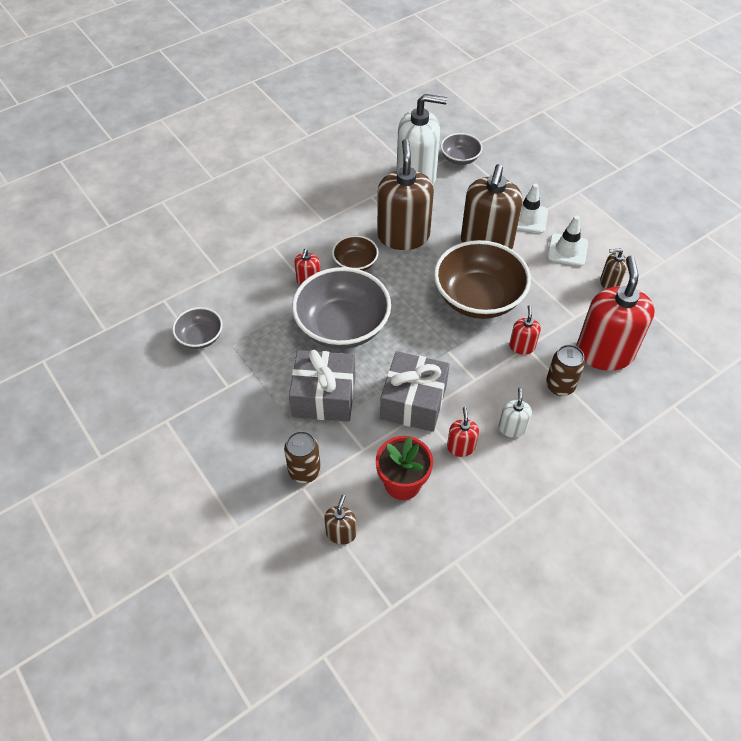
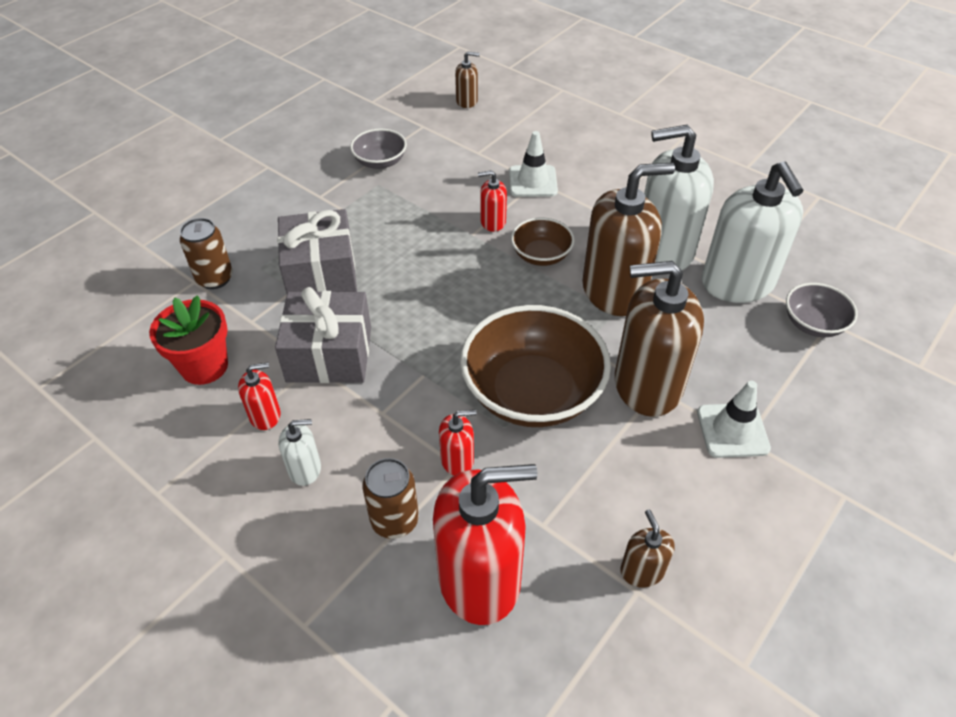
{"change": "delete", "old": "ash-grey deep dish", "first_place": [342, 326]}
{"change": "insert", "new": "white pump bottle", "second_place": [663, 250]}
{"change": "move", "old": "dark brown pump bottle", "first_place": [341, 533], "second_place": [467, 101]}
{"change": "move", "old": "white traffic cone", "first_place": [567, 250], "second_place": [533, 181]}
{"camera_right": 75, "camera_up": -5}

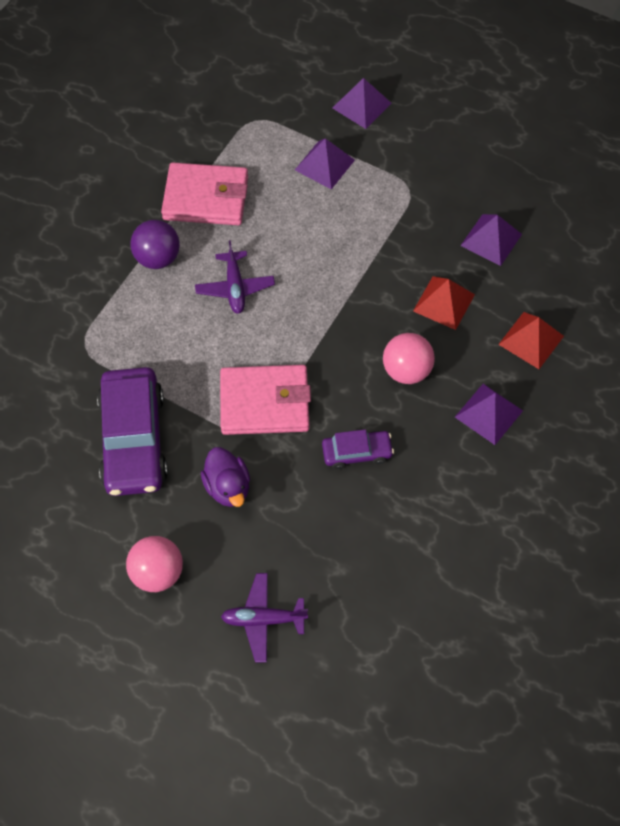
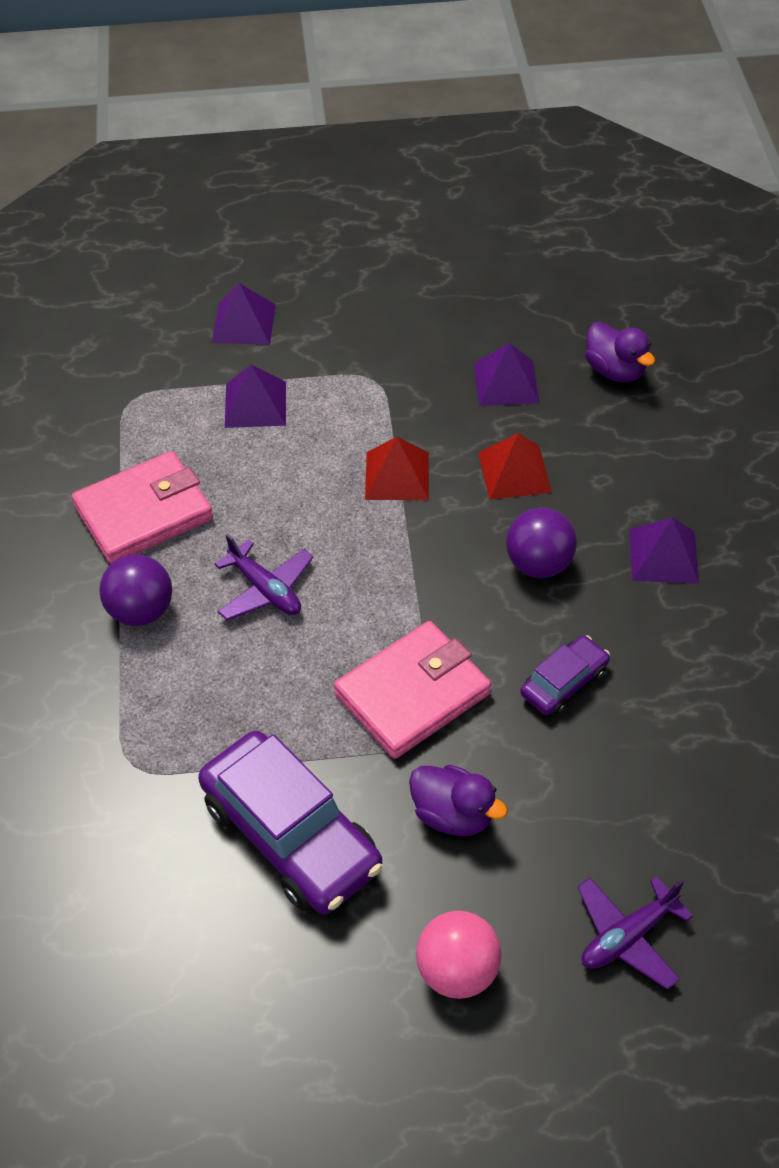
{"change": "insert", "new": "royal purple duck", "second_place": [615, 370]}
{"change": "move", "old": "red solid pyramid", "first_place": [531, 340], "second_place": [397, 475]}
{"change": "recolor", "old": "pink play ball", "new": "royal purple play ball", "first_place": [406, 370], "second_place": [538, 564]}
{"camera_right": -35, "camera_up": -10}

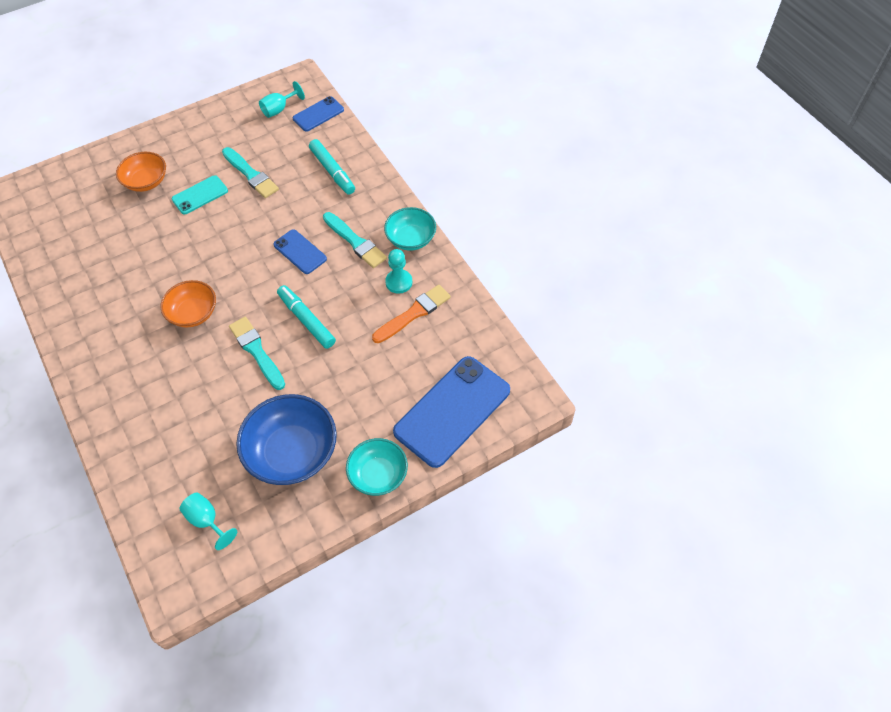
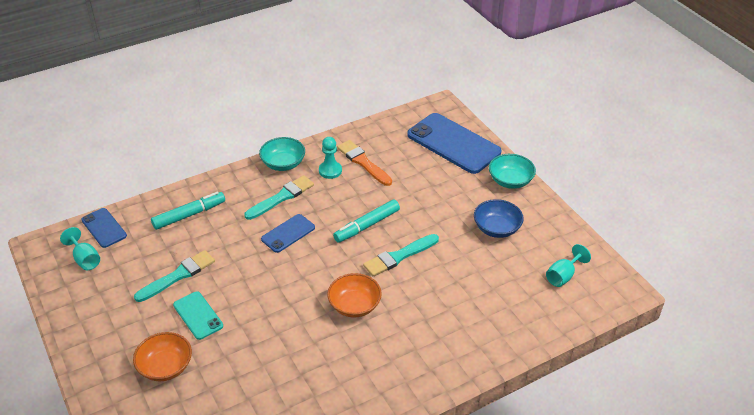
{"change": "resize", "old": "blue deep dish", "first_place": [292, 452], "second_place": [496, 228], "factor": 0.62}
{"camera_right": -90, "camera_up": -15}

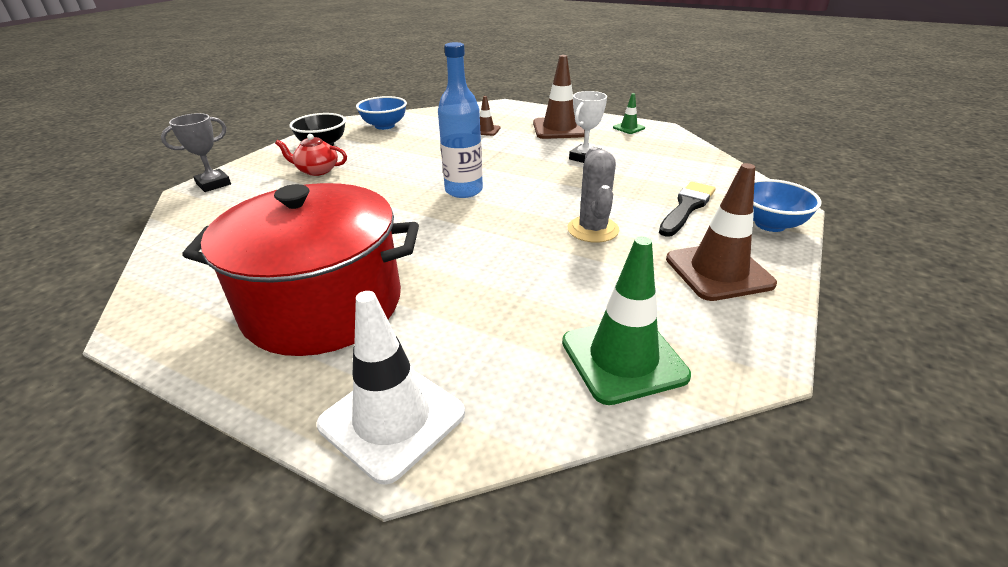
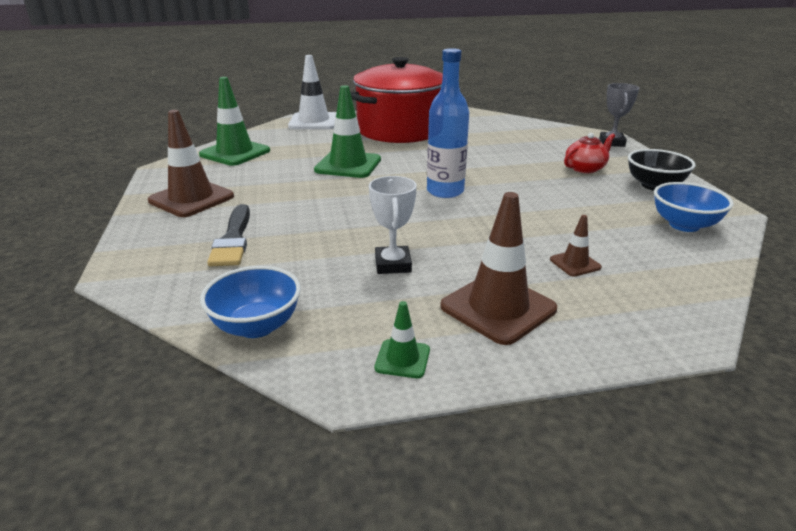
{"change": "delete", "old": "ash-grey cactus", "first_place": [593, 229]}
{"change": "insert", "new": "leaf-green traffic cone", "second_place": [348, 165]}
{"change": "move", "old": "blue deep dish", "first_place": [770, 224], "second_place": [256, 326]}
{"camera_right": 140, "camera_up": -5}

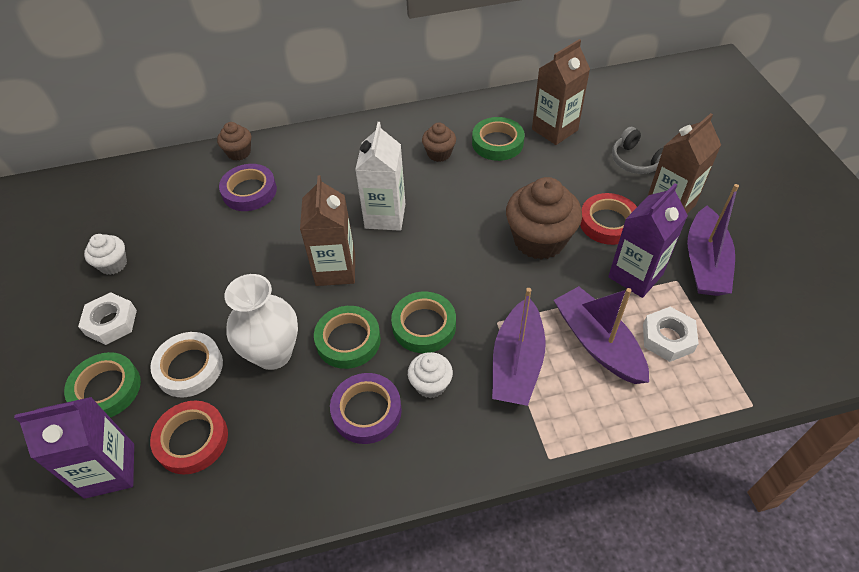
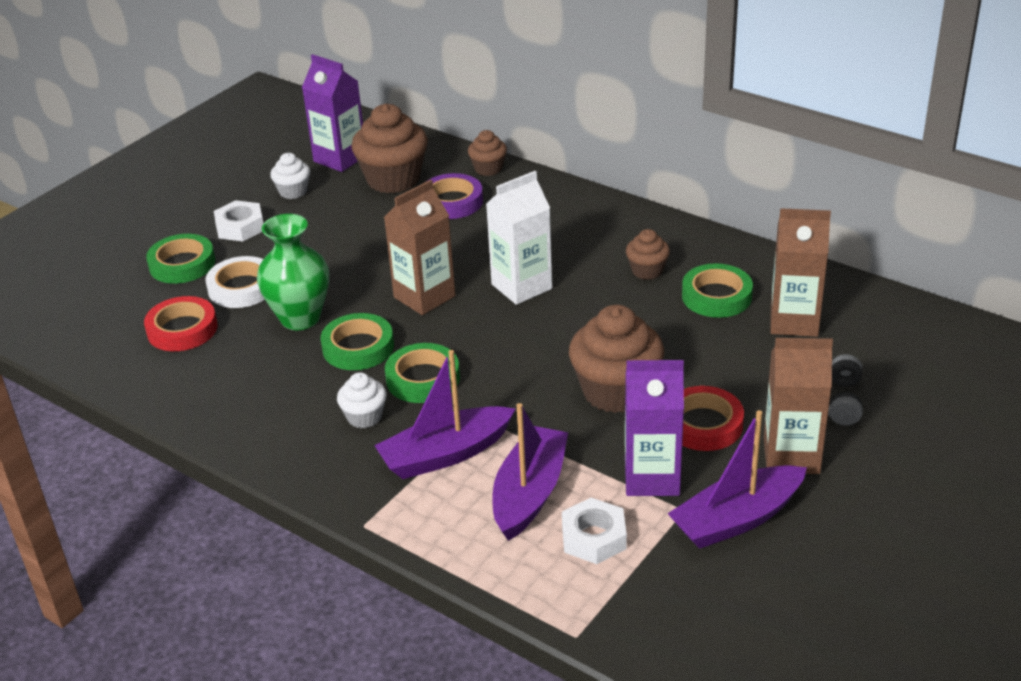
{"change": "delete", "old": "royal purple tape", "first_place": [366, 411]}
{"change": "insert", "new": "dark brown fairy cake", "second_place": [393, 179]}
{"change": "move", "old": "royal purple juice carton", "first_place": [109, 470], "second_place": [340, 158]}
{"change": "recolor", "old": "white tall vase", "new": "leaf-green tall vase", "first_place": [273, 353], "second_place": [300, 318]}
{"camera_right": 50, "camera_up": -15}

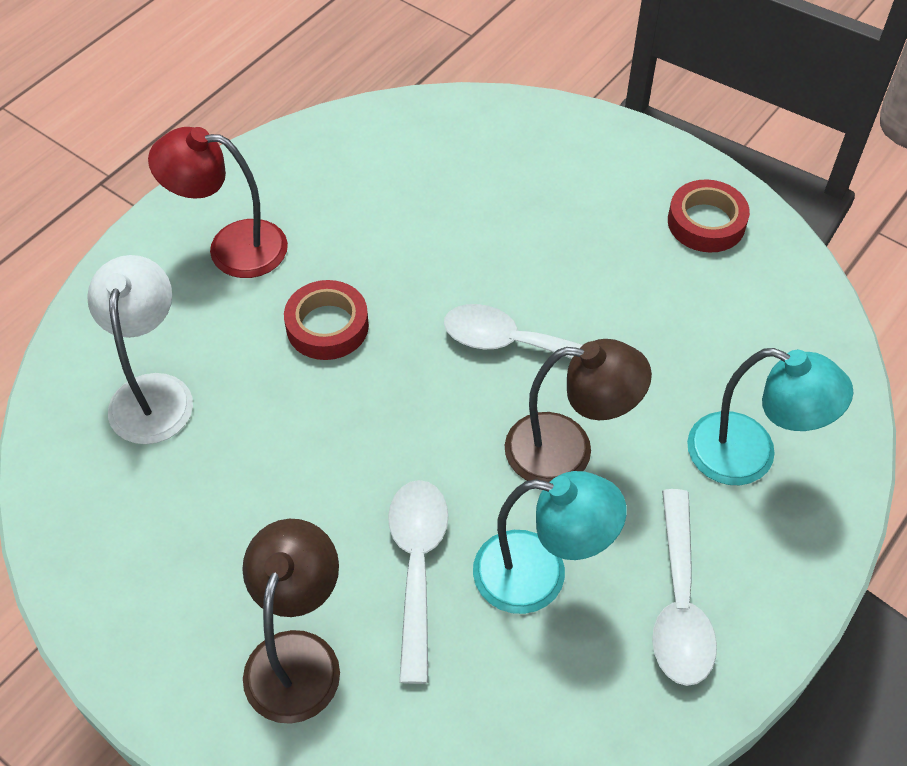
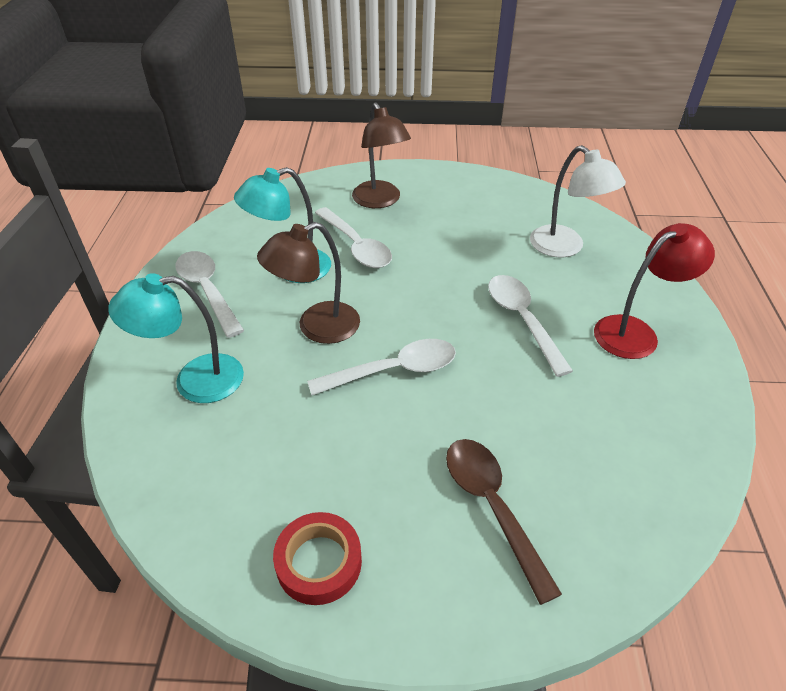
{"change": "insert", "new": "dark brown teaspoon", "second_place": [491, 507]}
{"change": "replace", "old": "red tape", "new": "white teaspoon", "first_place": [327, 326], "second_place": [522, 320]}
{"camera_right": 145, "camera_up": -10}

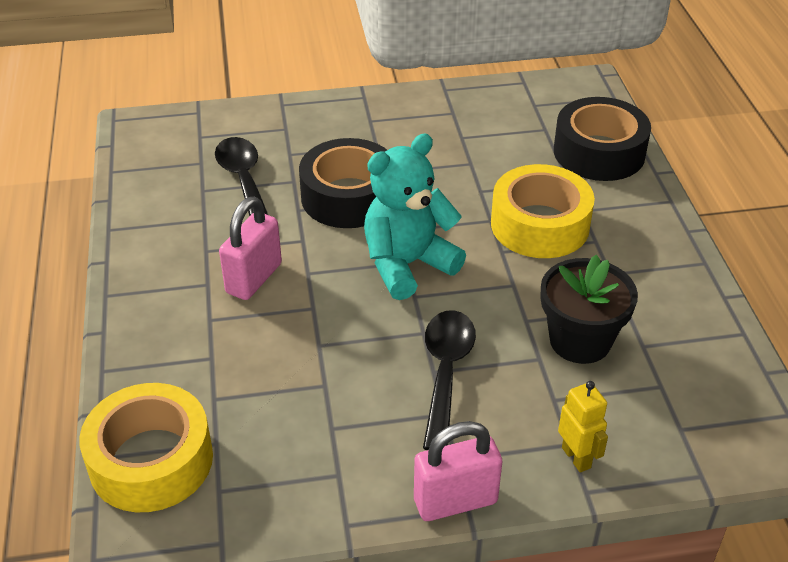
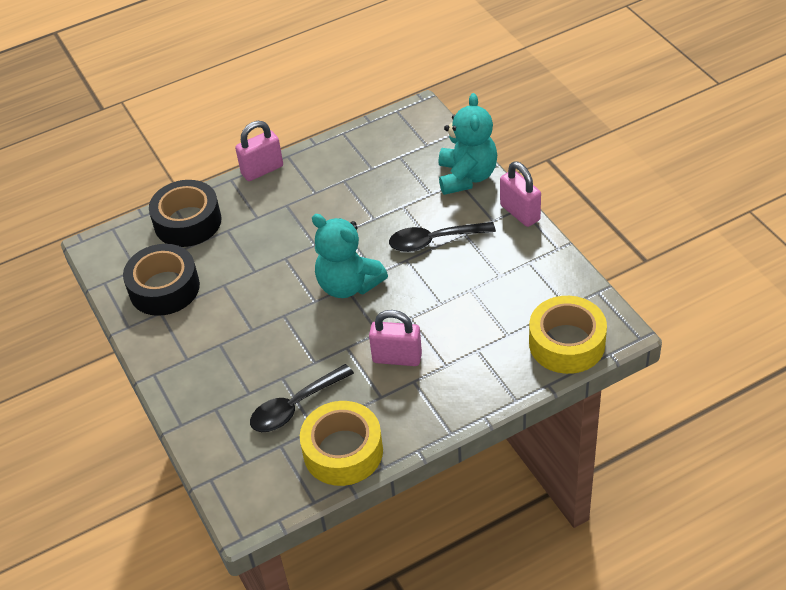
{"change": "delete", "old": "ebony plant pot", "first_place": [580, 341]}
{"change": "insert", "new": "pink small lock", "second_place": [262, 170]}
{"change": "move", "old": "ebony tape", "first_place": [348, 197], "second_place": [164, 288]}
{"change": "move", "old": "yellow tape", "first_place": [540, 225], "second_place": [343, 451]}
{"change": "replace", "old": "yellow robot figure", "new": "turquoise stuffed bear", "first_place": [576, 457], "second_place": [467, 177]}
{"camera_right": -105, "camera_up": 5}

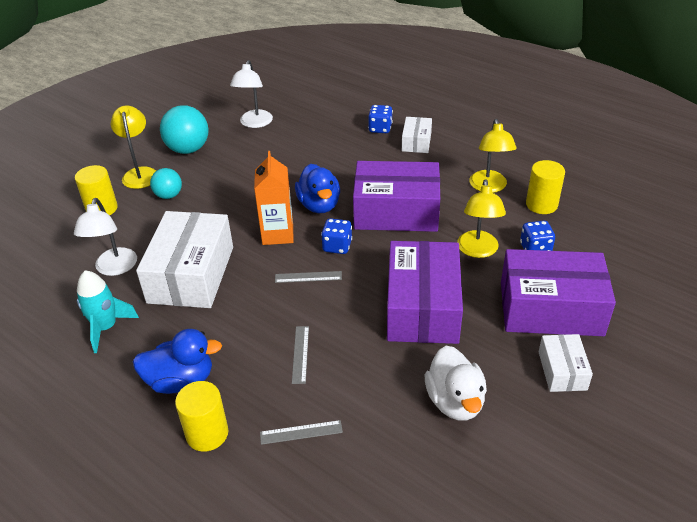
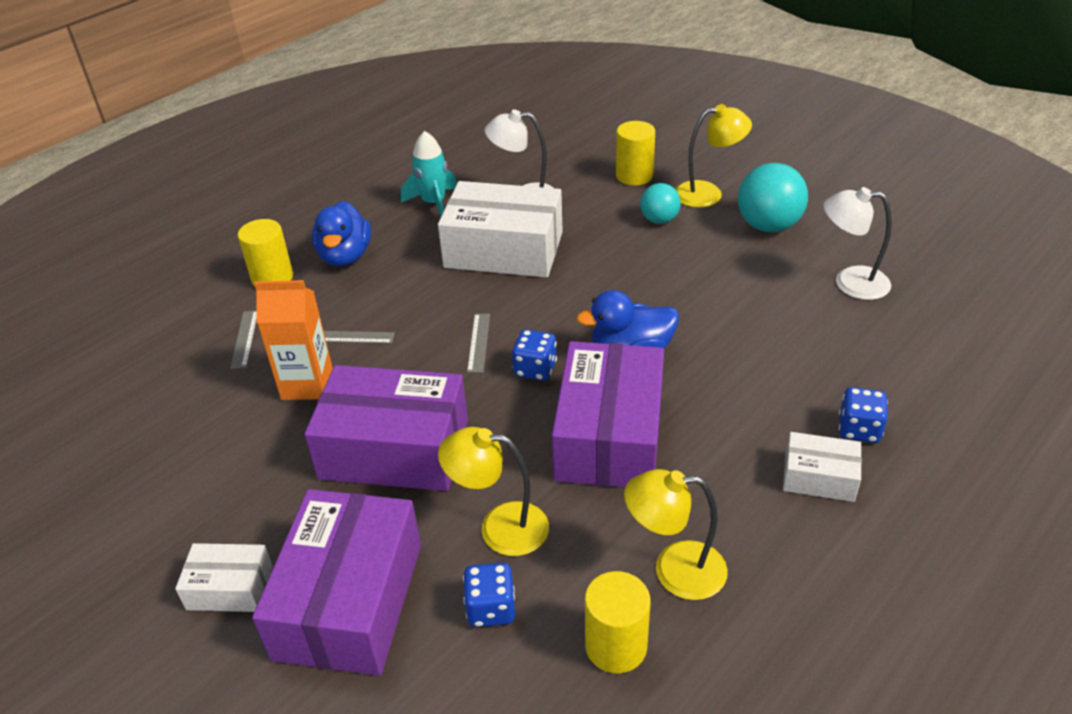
{"change": "delete", "old": "white duck", "first_place": [455, 401]}
{"change": "move", "old": "orange-coloured juice carton", "first_place": [277, 234], "second_place": [307, 384]}
{"camera_right": 95, "camera_up": 0}

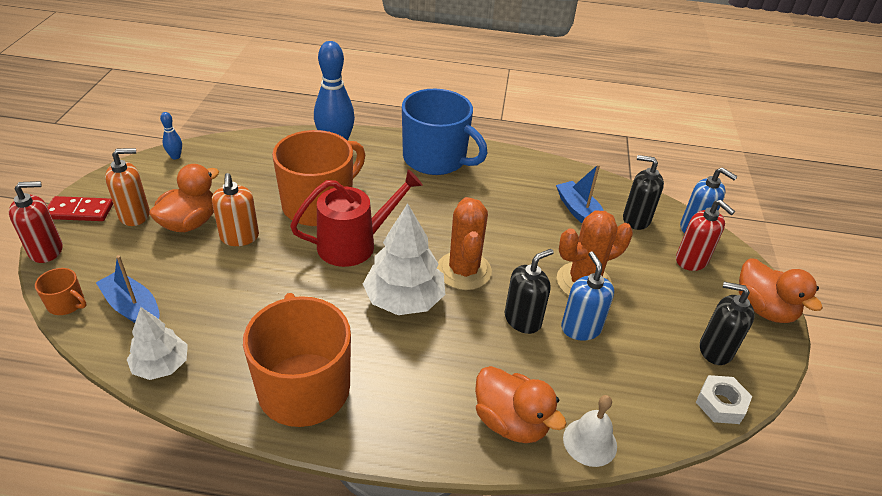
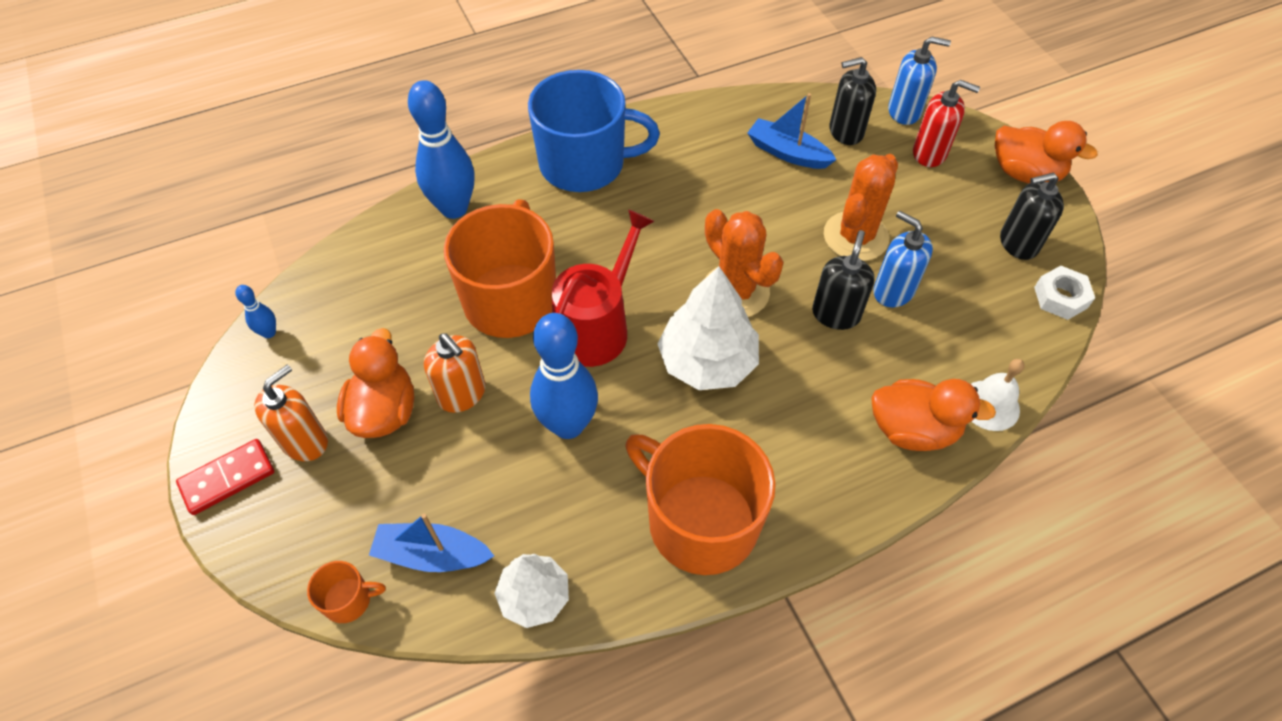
{"change": "delete", "old": "red pump bottle", "first_place": [46, 250]}
{"change": "insert", "new": "blue tenpin", "second_place": [568, 425]}
{"camera_right": -30, "camera_up": 15}

